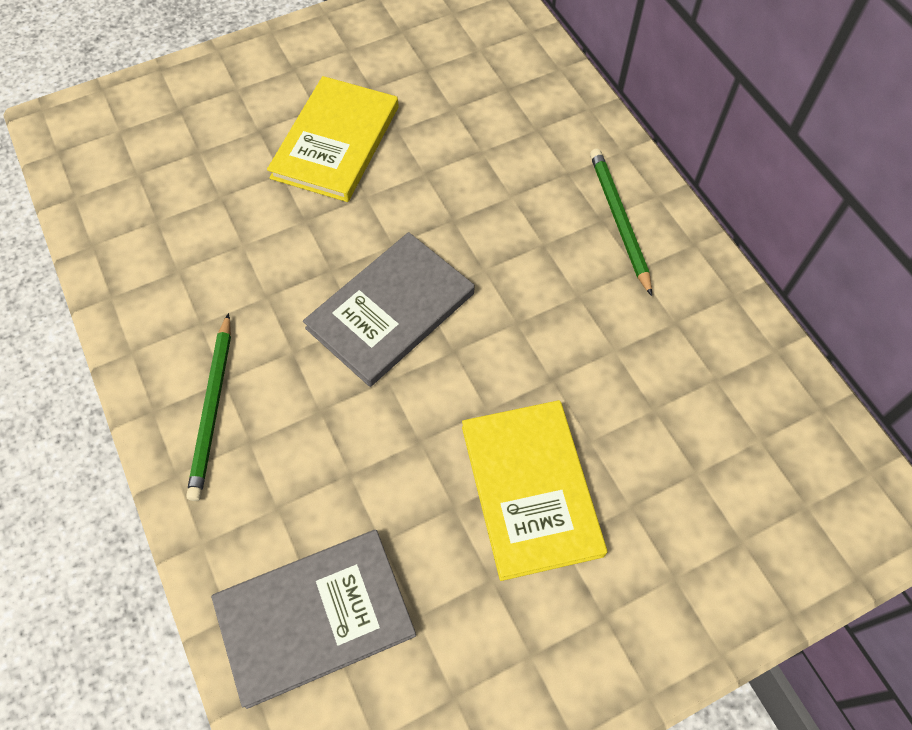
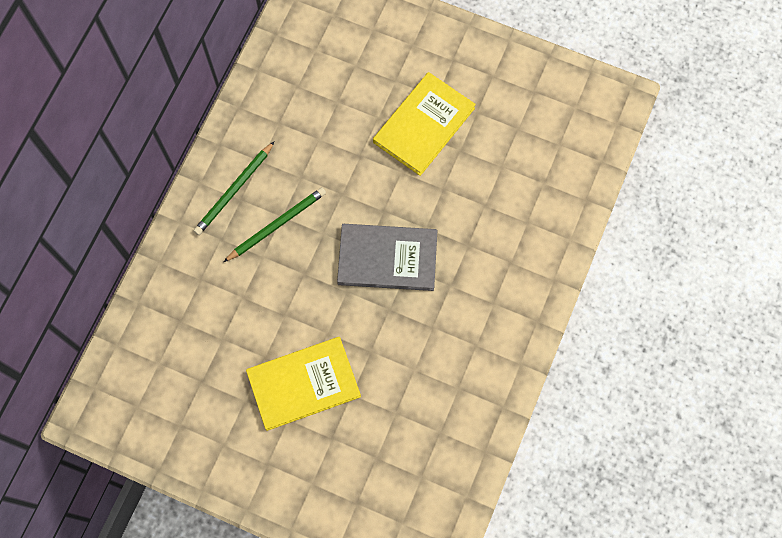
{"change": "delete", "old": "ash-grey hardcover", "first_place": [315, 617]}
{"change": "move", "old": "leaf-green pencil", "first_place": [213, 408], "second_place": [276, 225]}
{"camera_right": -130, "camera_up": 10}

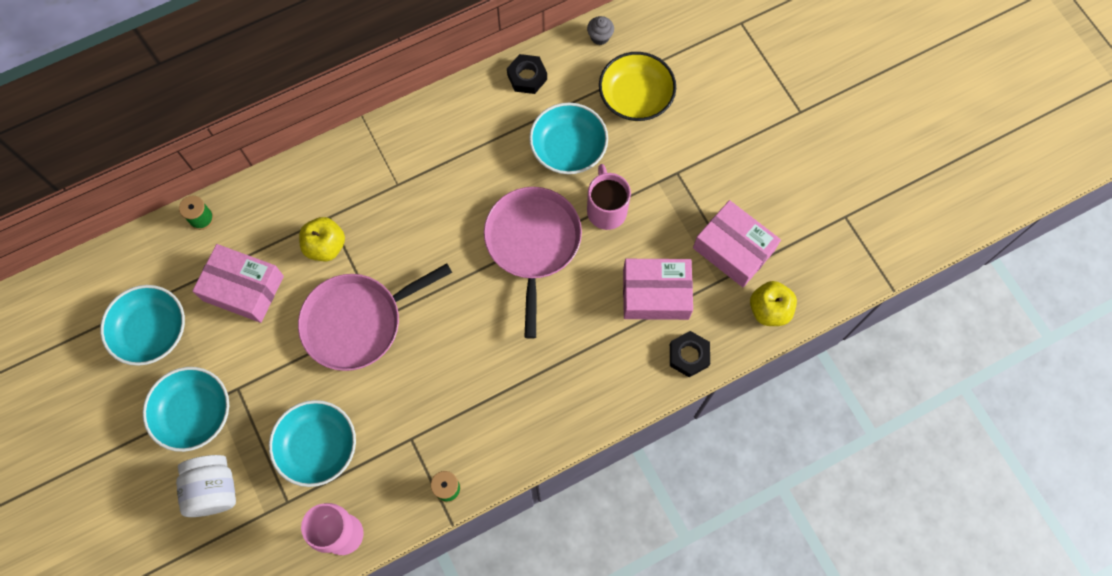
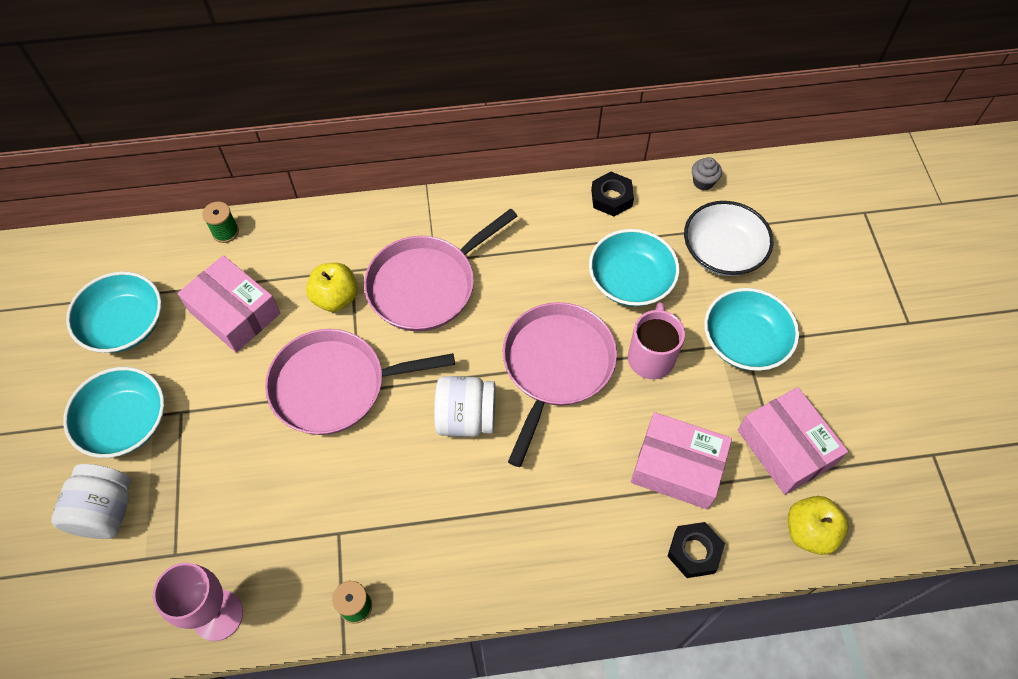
{"change": "insert", "new": "pink pan", "second_place": [426, 285]}
{"change": "insert", "new": "white jam jar", "second_place": [466, 418]}
{"change": "move", "old": "turquoise deep dish", "first_place": [318, 447], "second_place": [744, 341]}
{"change": "recolor", "old": "yellow deep dish", "new": "white deep dish", "first_place": [635, 97], "second_place": [722, 252]}
{"camera_right": 20, "camera_up": -10}

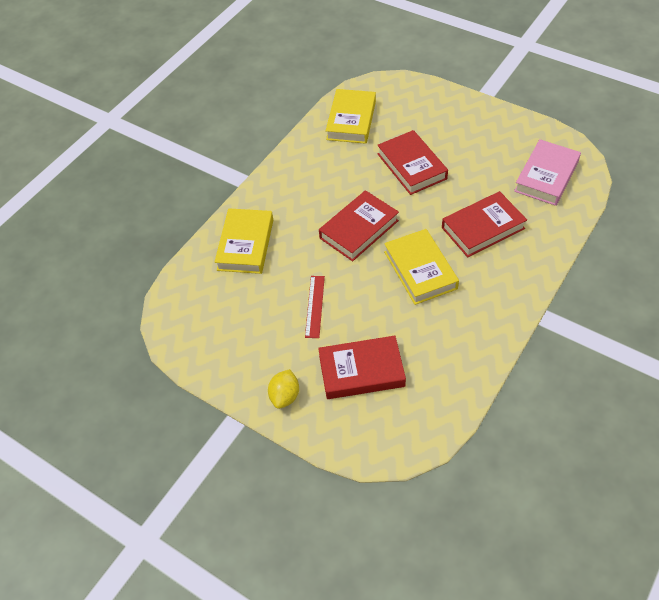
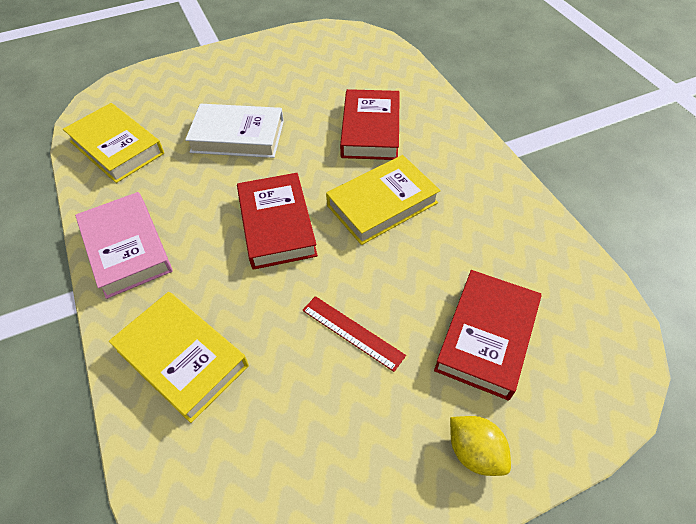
{"change": "move", "old": "pink hardcover", "first_place": [546, 176], "second_place": [127, 248]}
{"change": "recolor", "old": "red hardcover", "new": "white hardcover", "first_place": [411, 166], "second_place": [238, 136]}
{"change": "rotate", "old": "yellow hardcover", "first_place": [420, 270], "second_place": [382, 204], "degrees": -45}
{"camera_right": -60, "camera_up": 0}

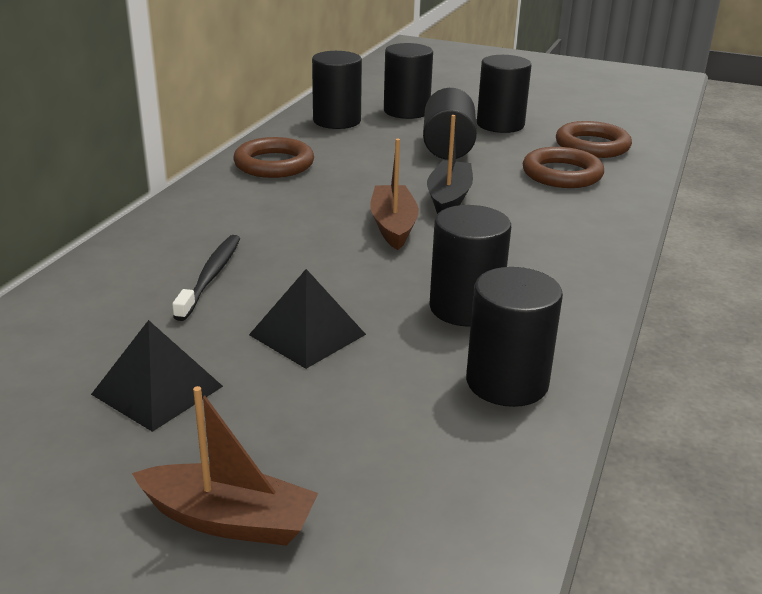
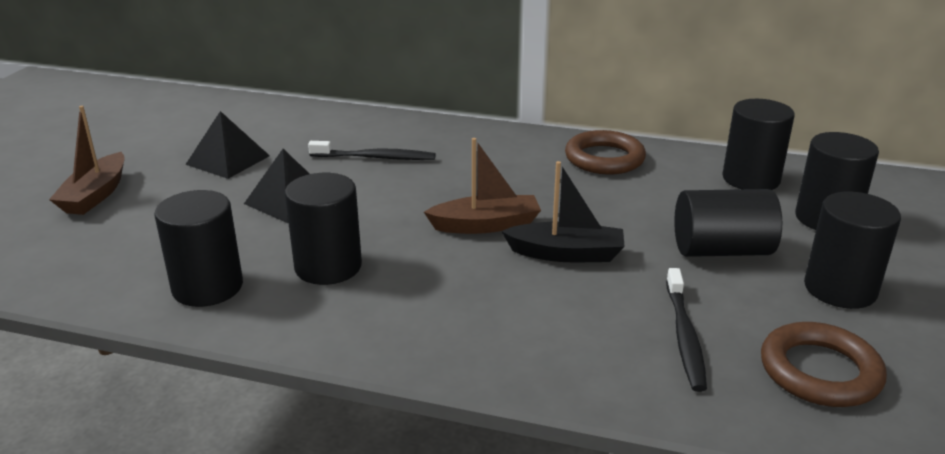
{"change": "replace", "old": "dark brown ring", "new": "ebony tooth brush", "first_place": [562, 174], "second_place": [684, 336]}
{"camera_right": 85, "camera_up": 0}

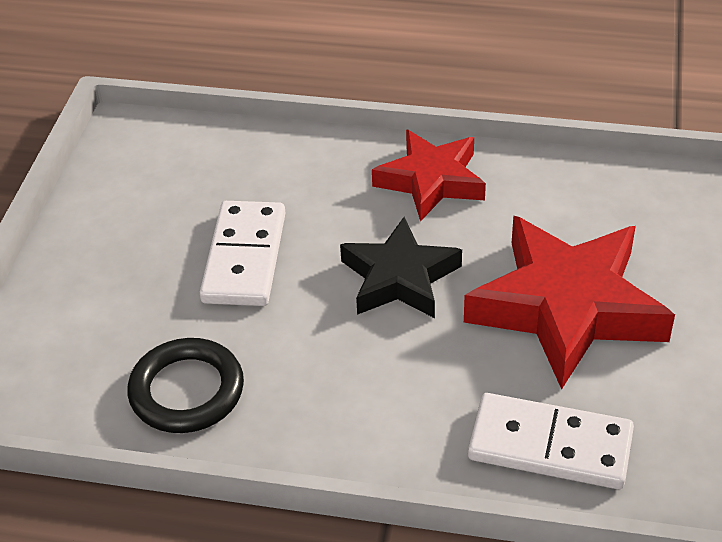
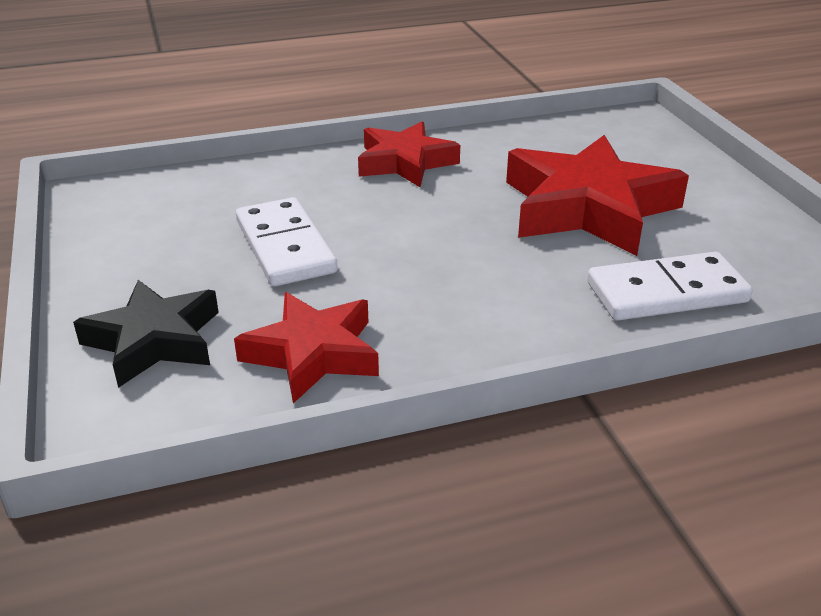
{"change": "move", "old": "ebony star shape", "first_place": [399, 278], "second_place": [154, 340]}
{"change": "replace", "old": "ebony ring", "new": "red star shape", "first_place": [187, 391], "second_place": [313, 353]}
{"camera_right": -30, "camera_up": -10}

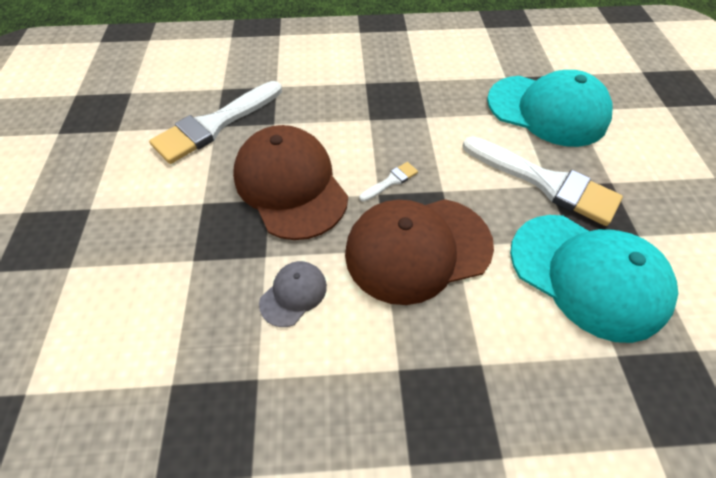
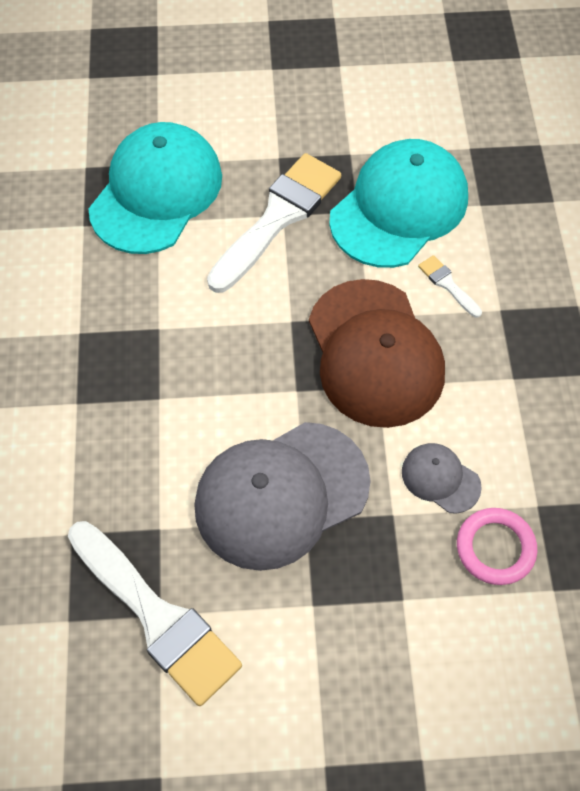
{"change": "insert", "new": "pink ring", "second_place": [495, 548]}
{"change": "move", "old": "white paint brush", "first_place": [391, 181], "second_place": [447, 284]}
{"change": "recolor", "old": "dark brown cap", "new": "ash-grey cap", "first_place": [290, 185], "second_place": [281, 495]}
{"camera_right": -90, "camera_up": 5}

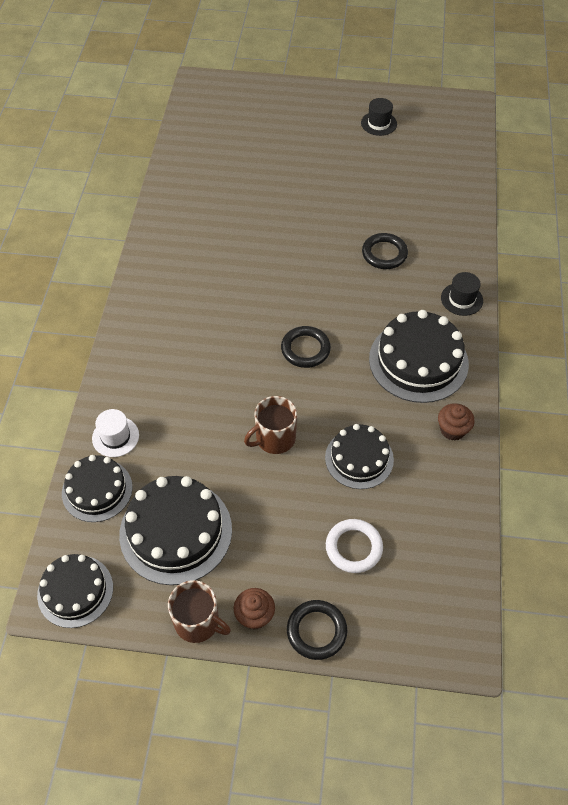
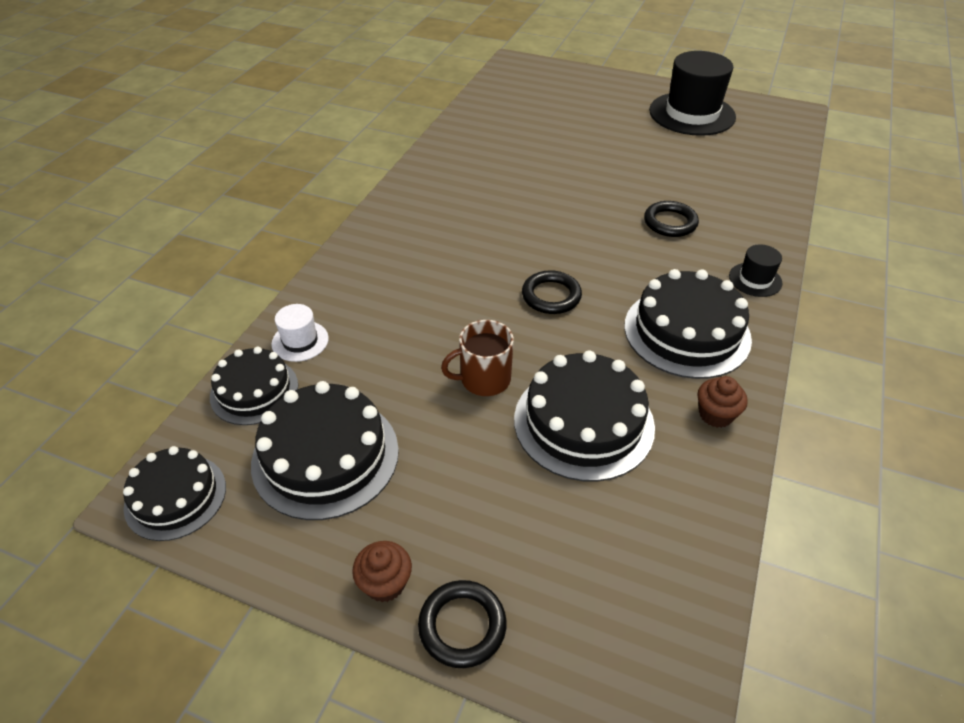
{"change": "delete", "old": "dark brown tea mug", "first_place": [198, 622]}
{"change": "delete", "old": "white ring", "first_place": [353, 547]}
{"change": "resize", "old": "ebony layer cake", "first_place": [359, 458], "second_place": [583, 422], "factor": 1.56}
{"change": "resize", "old": "ebony tall hat", "first_place": [378, 123], "second_place": [692, 114], "factor": 2.17}
{"camera_right": 15, "camera_up": -10}

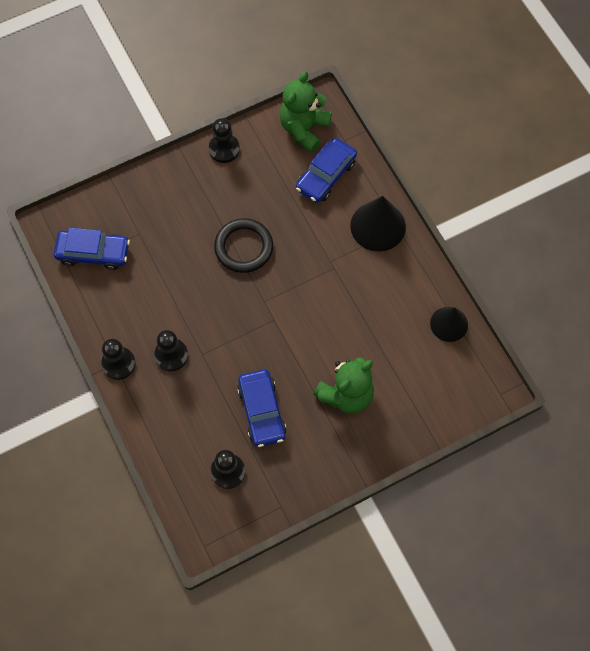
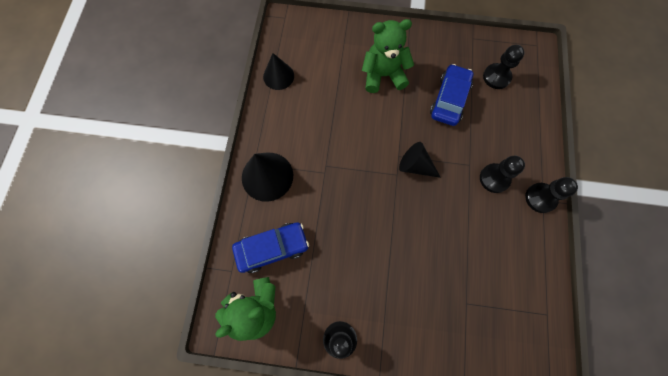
{"change": "delete", "old": "blue automobile", "first_place": [93, 253]}
{"change": "delete", "old": "ebony ring", "first_place": [244, 247]}
{"change": "insert", "new": "ebony cone", "second_place": [415, 166]}
{"camera_right": -145, "camera_up": 5}

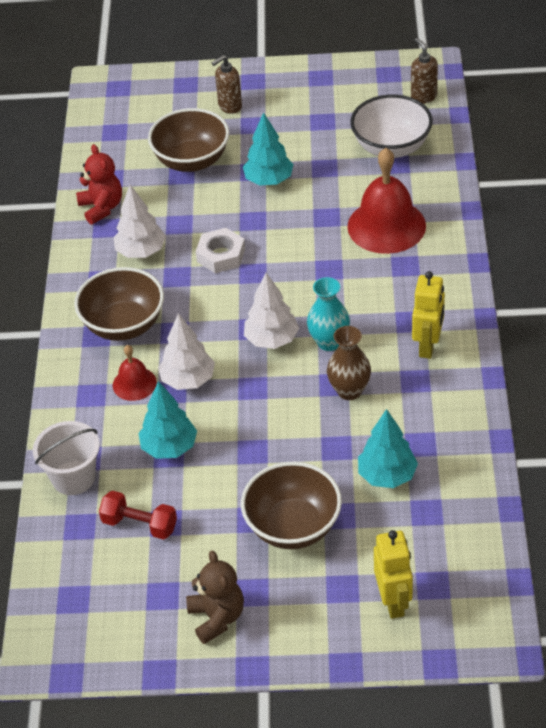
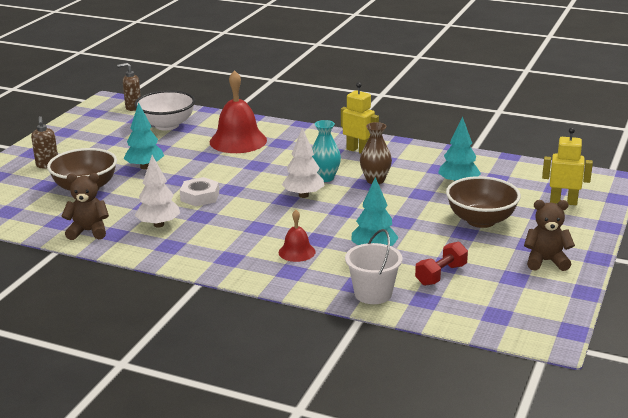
{"change": "delete", "old": "dark brown deep dish", "first_place": [124, 325]}
{"change": "delete", "old": "white tree", "first_place": [188, 380]}
{"change": "recolor", "old": "red stuffed bear", "new": "dark brown stuffed bear", "first_place": [101, 208], "second_place": [88, 231]}
{"camera_right": -70, "camera_up": -20}

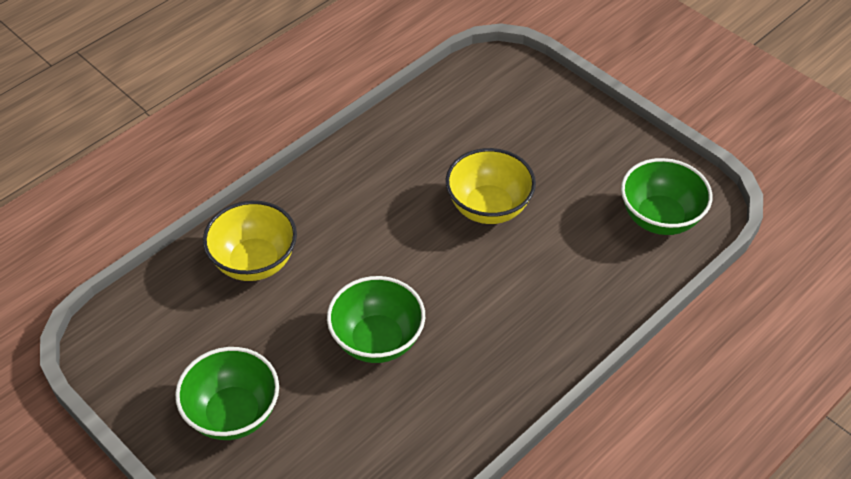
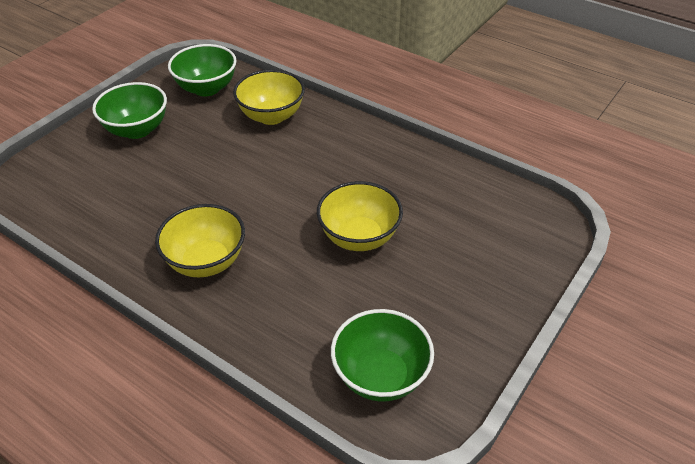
{"change": "insert", "new": "yellow deep dish", "second_place": [206, 261]}
{"change": "move", "old": "leaf-green deep dish", "first_place": [377, 340], "second_place": [206, 88]}
{"camera_right": 80, "camera_up": -5}

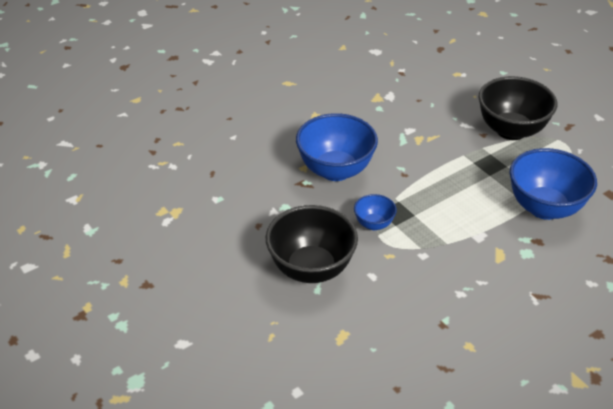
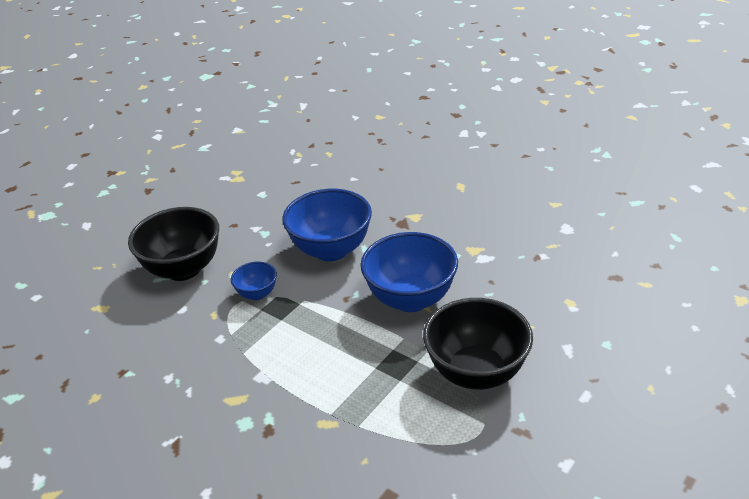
{"change": "move", "old": "blue deep dish", "first_place": [544, 208], "second_place": [410, 299]}
{"camera_right": 75, "camera_up": -5}

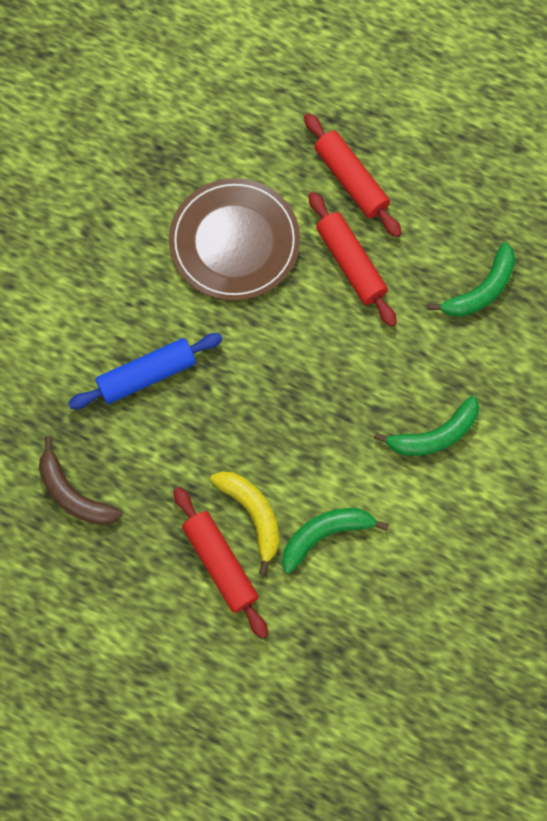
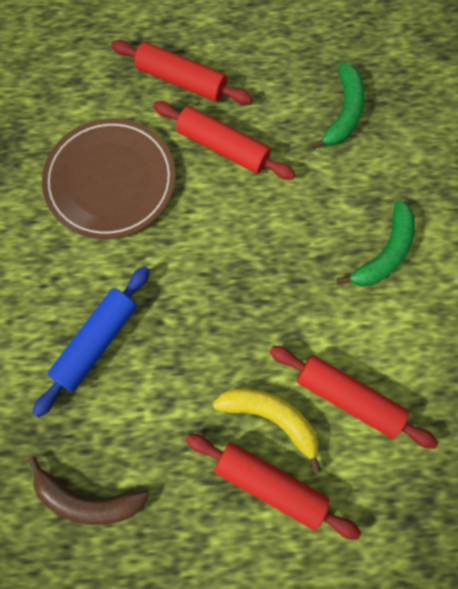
{"change": "replace", "old": "leaf-green banana fruit", "new": "red dough roller", "first_place": [325, 534], "second_place": [348, 397]}
{"camera_right": -30, "camera_up": 0}

